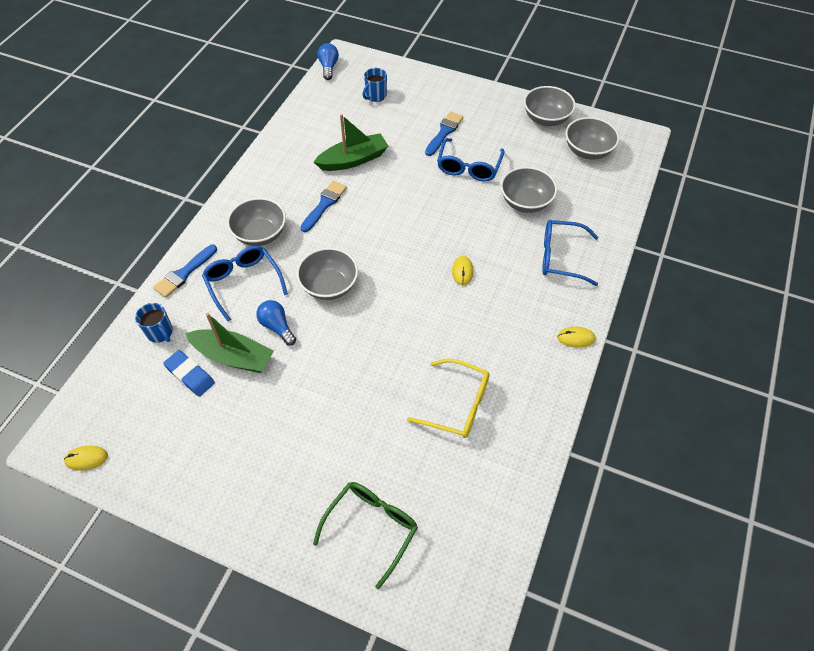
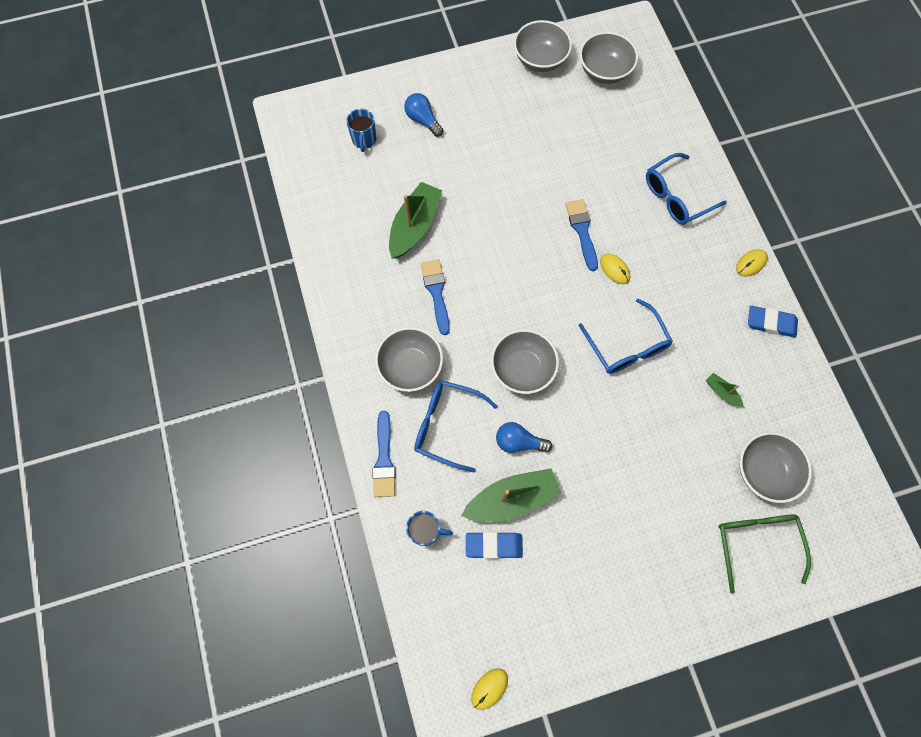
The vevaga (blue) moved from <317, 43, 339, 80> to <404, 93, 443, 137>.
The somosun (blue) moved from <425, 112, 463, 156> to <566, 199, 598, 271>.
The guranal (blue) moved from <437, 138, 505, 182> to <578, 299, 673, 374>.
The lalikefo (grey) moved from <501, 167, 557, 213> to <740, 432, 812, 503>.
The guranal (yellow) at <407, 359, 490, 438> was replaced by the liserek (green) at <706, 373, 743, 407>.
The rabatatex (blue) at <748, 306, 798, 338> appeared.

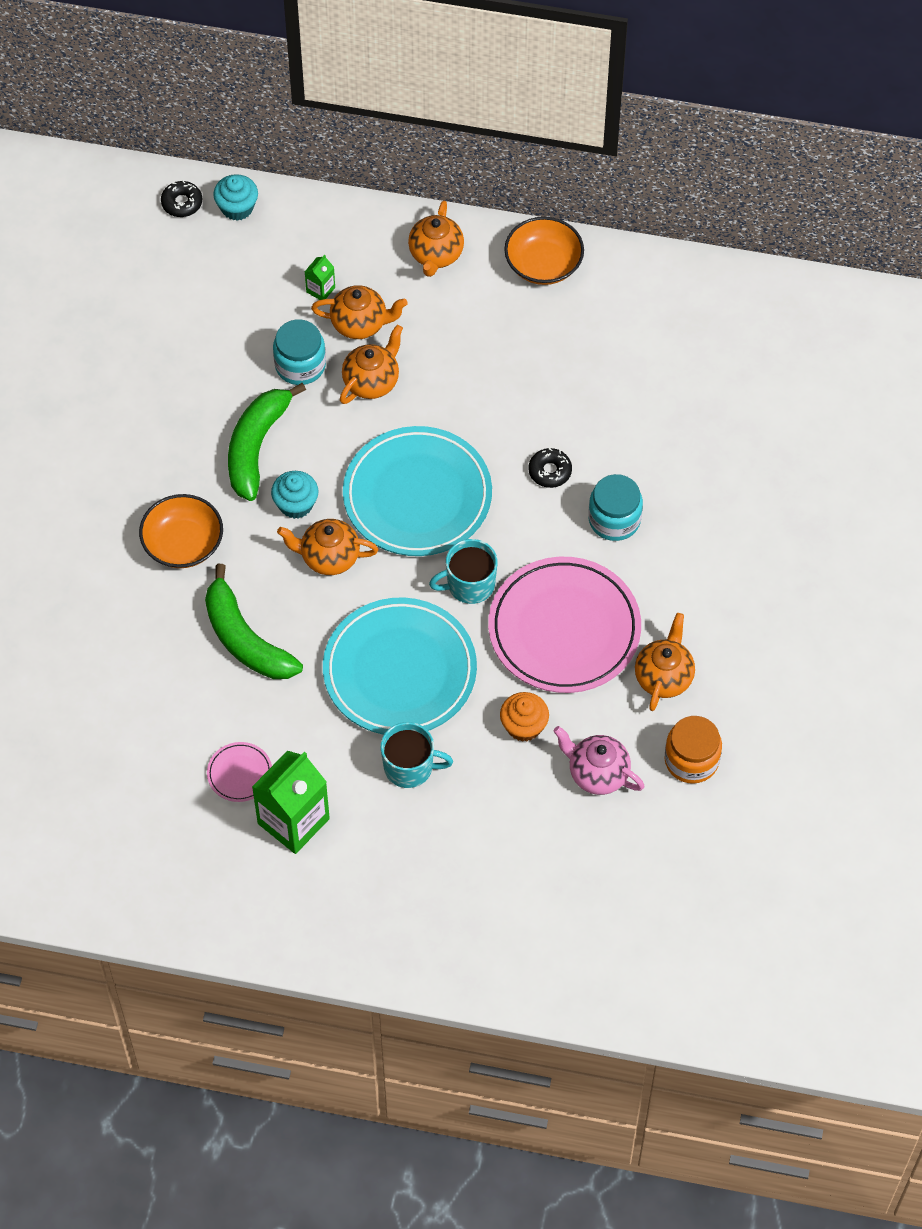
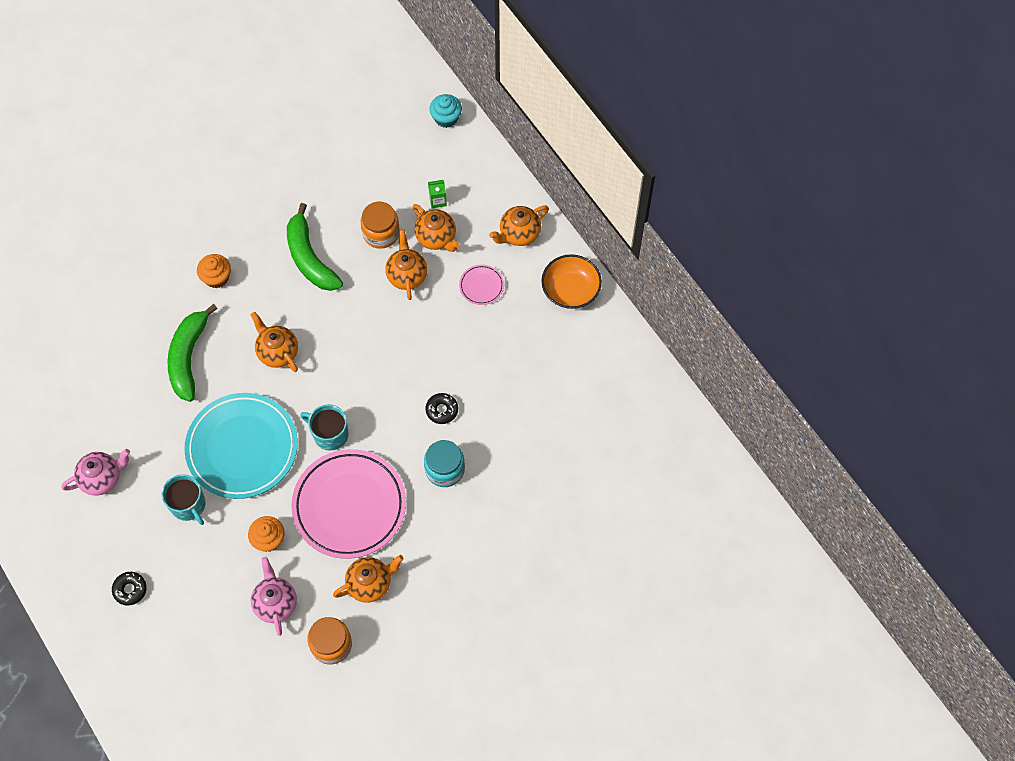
The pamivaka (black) moved from <161, 180, 202, 217> to <112, 572, 147, 606>.
The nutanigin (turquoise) at <273, 319, 326, 385> became the nutanigin (orange) at <361, 202, 400, 249>.
The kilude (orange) at <340, 325, 403, 404> turned 90 degrees counterclockwise.
The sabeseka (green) at <228, 383, 306, 501> turned 90 degrees counterclockwise.
The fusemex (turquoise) at <343, 426, 492, 556> disappeared.
The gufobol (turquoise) at <271, 471, 319, 519> disappeared.
The lalikefo (orange) at <139, 494, 223, 568> was replaced by the gufobol (orange) at <197, 254, 231, 288>.
The fusemex (pink) moved from <207, 742, 272, 802> to <459, 264, 504, 305>.
The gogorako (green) at <252, 751, 330, 854> was replaced by the kilude (pink) at <61, 449, 130, 496>.

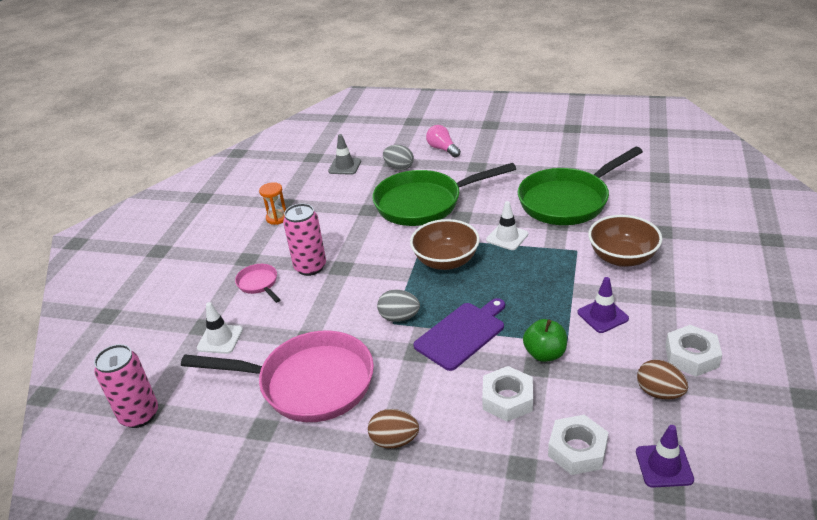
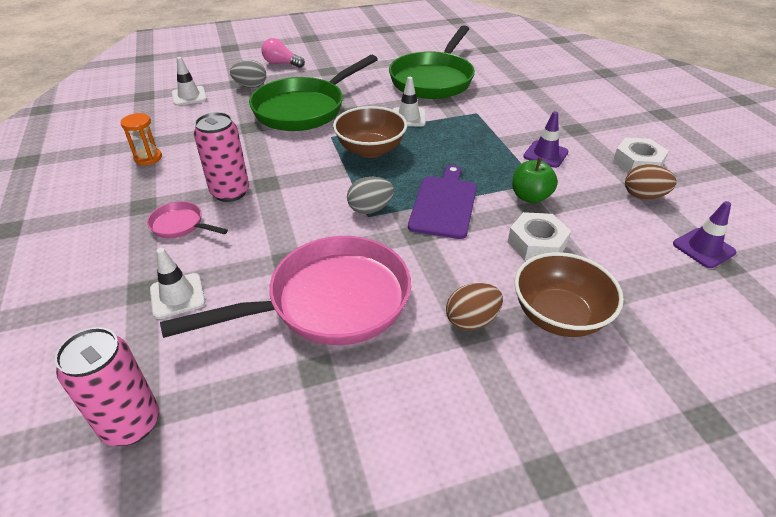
The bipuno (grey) at <328, 134, 361, 175> became the bipuno (white) at <172, 57, 207, 106>.
The lalikefo (brown) moved from <588, 215, 662, 267> to <514, 252, 624, 337>.
The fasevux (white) at <548, 415, 609, 475> disappeared.

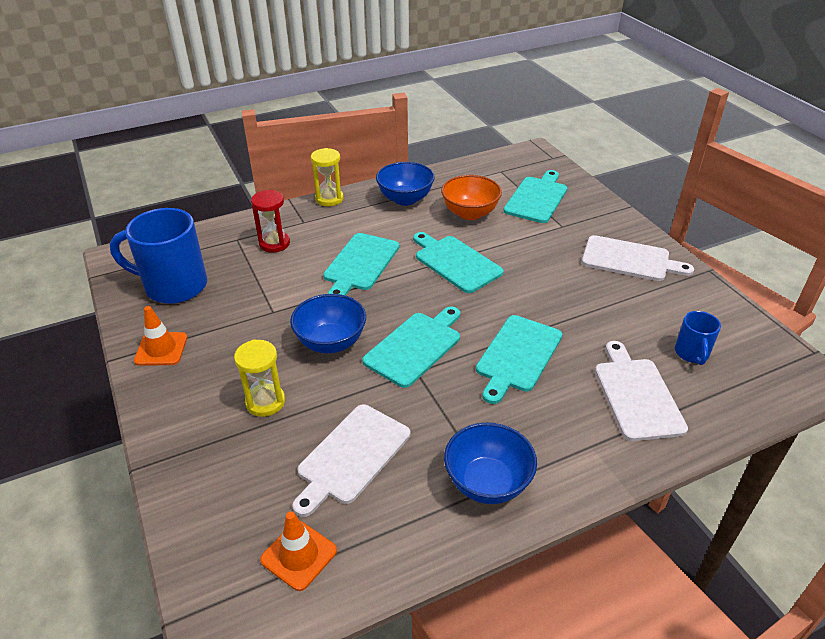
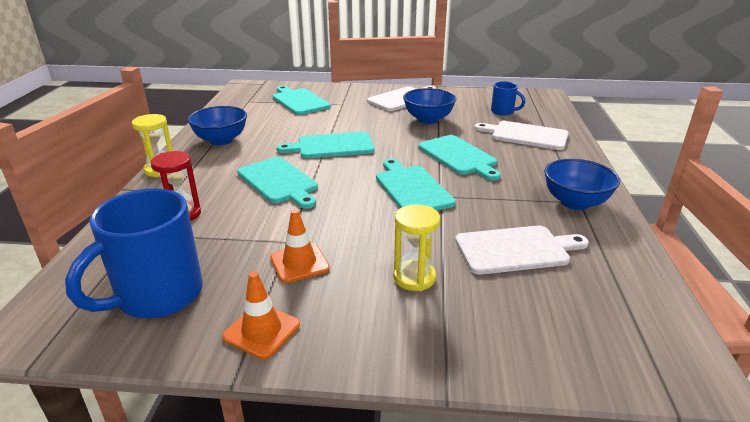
The lalikefo (orange) at <441, 175, 502, 220> disappeared.
The lalikefo (blue) moved from <290, 294, 366, 353> to <403, 88, 456, 124>.
The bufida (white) at <292, 404, 410, 517> turned 75 degrees counterclockwise.
The bipuno (orange) moved from <260, 511, 337, 591> to <270, 209, 330, 283>.

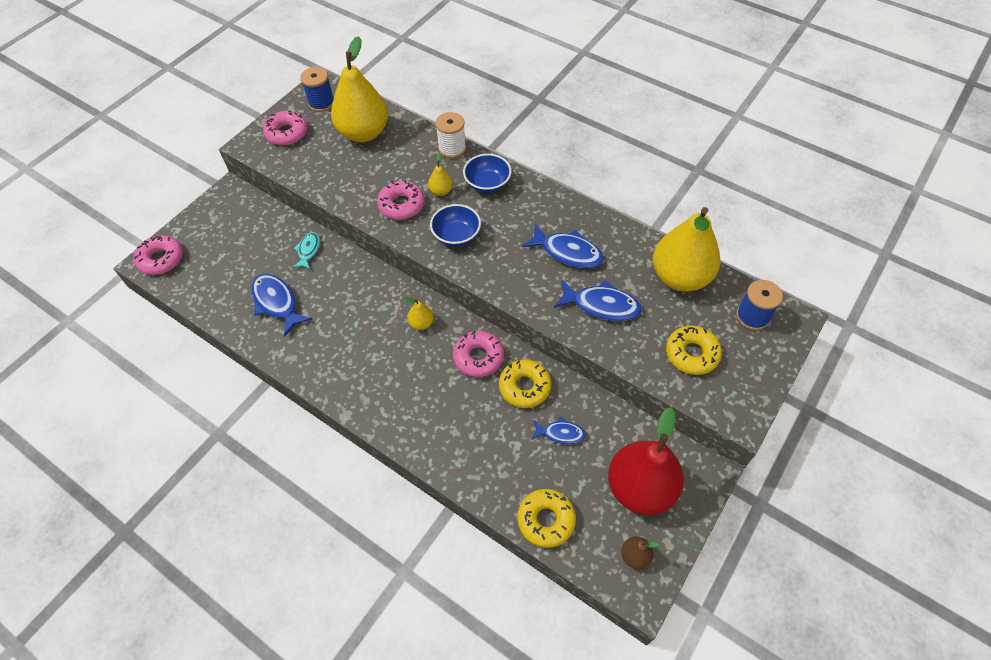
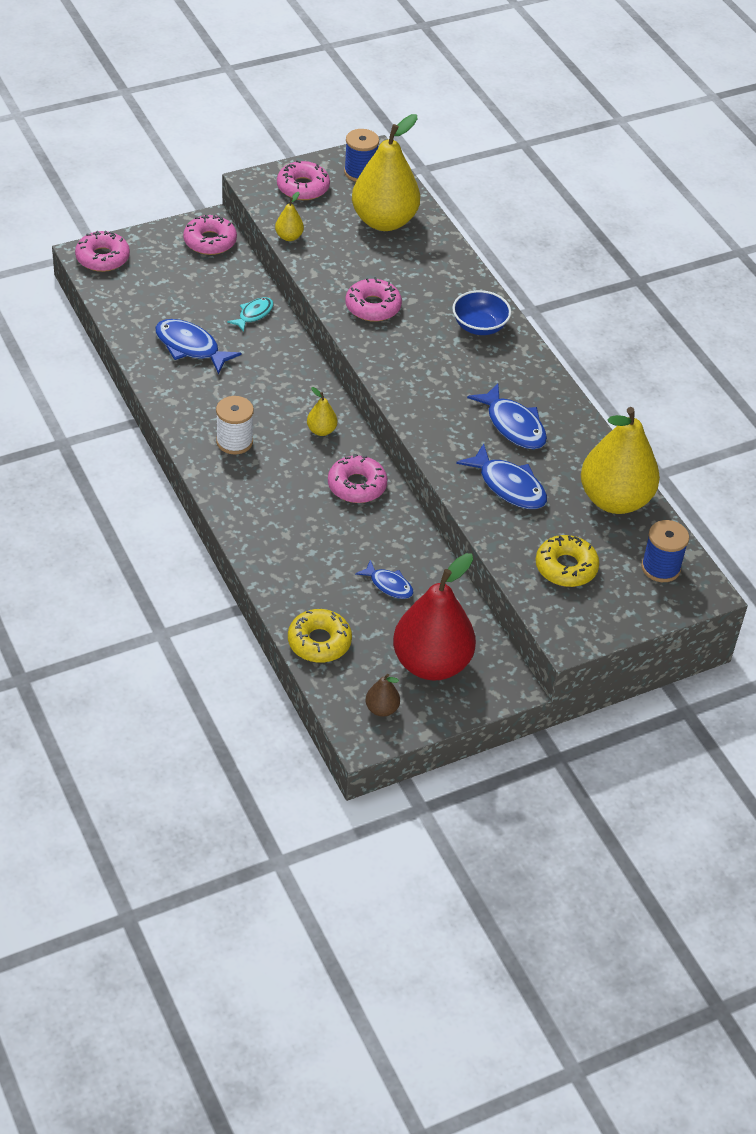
The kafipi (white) moved from <436, 112, 466, 158> to <216, 396, 254, 454>.
The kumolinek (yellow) moved from <428, 153, 453, 196> to <275, 192, 304, 241>.
The lalikefo (blue) at <430, 204, 481, 247> disappeared.
The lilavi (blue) at <251, 274, 312, 337> turned 45 degrees counterclockwise.
The pamivaka (yellow) at <499, 359, 551, 408> disappeared.
The pamivaka (pink) at <183, 215, 237, 255> appeared.

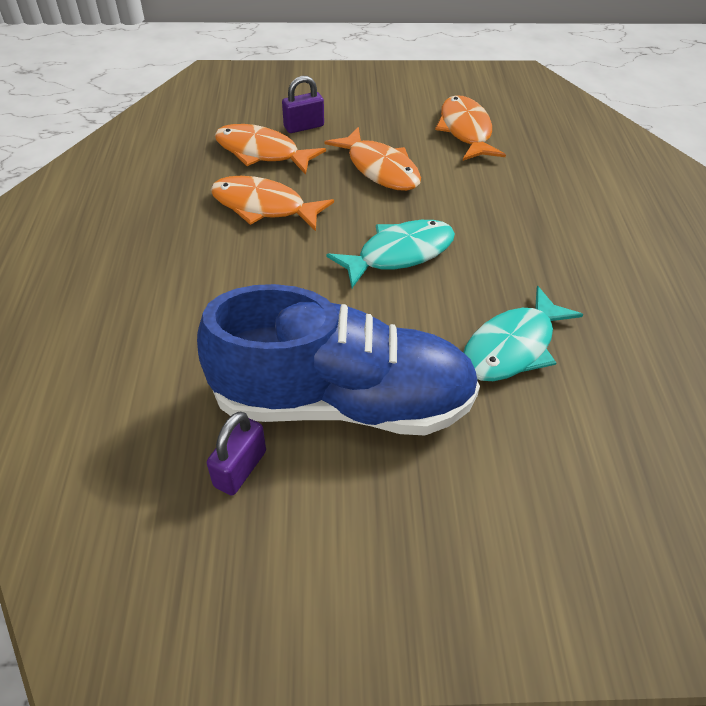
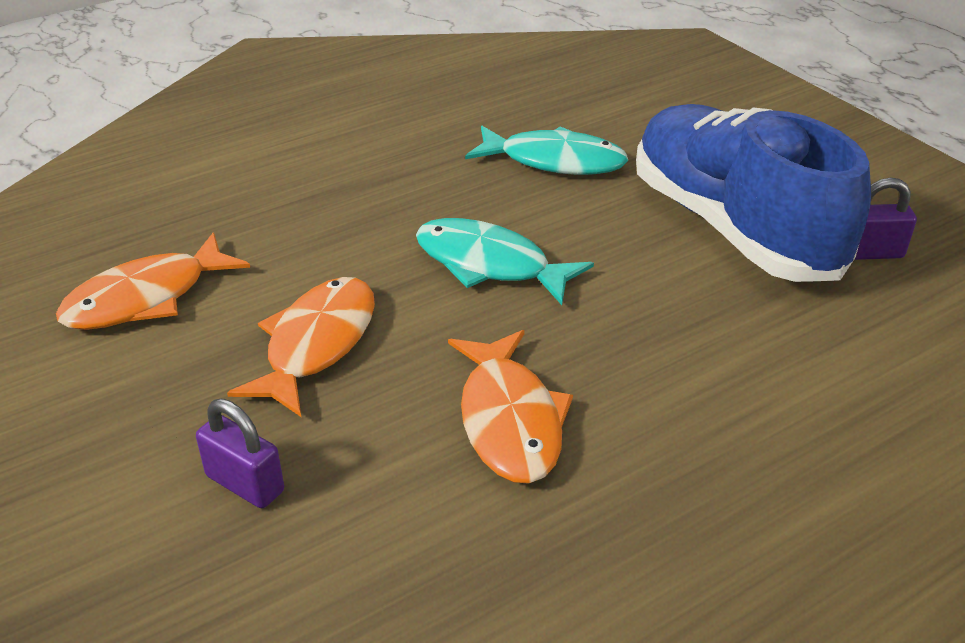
The lilavi (orange) at <215, 124, 326, 175> disappeared.

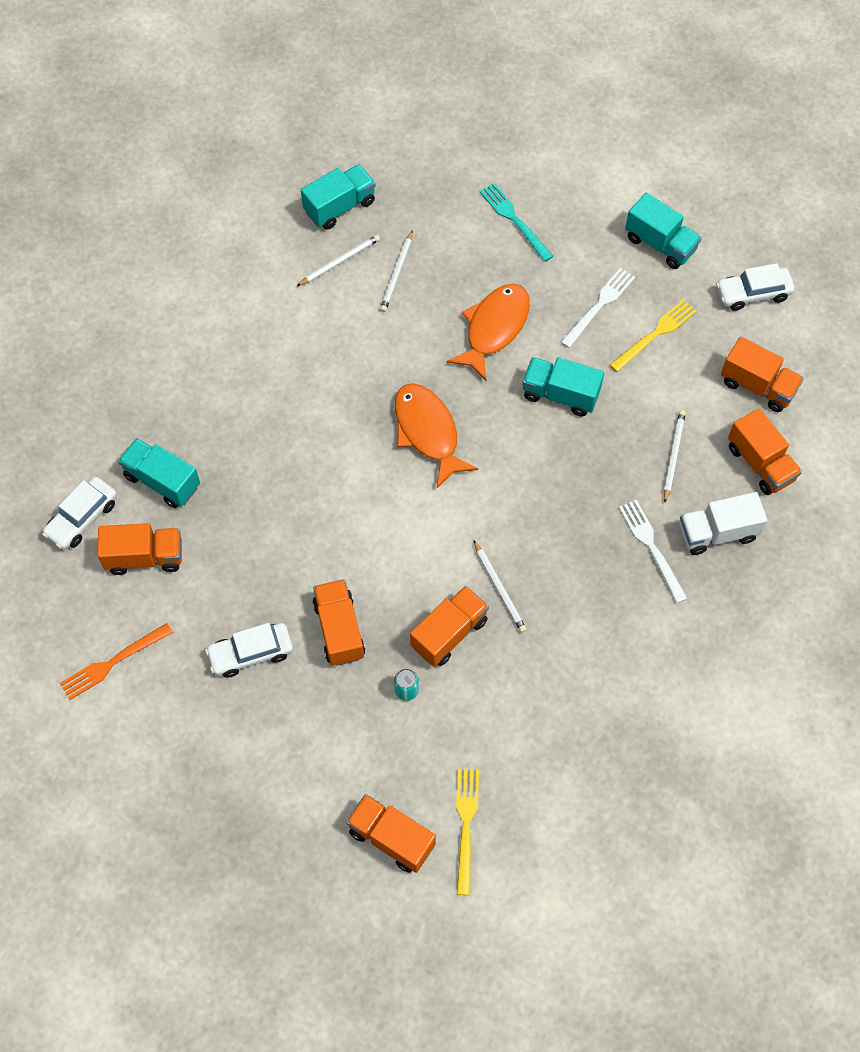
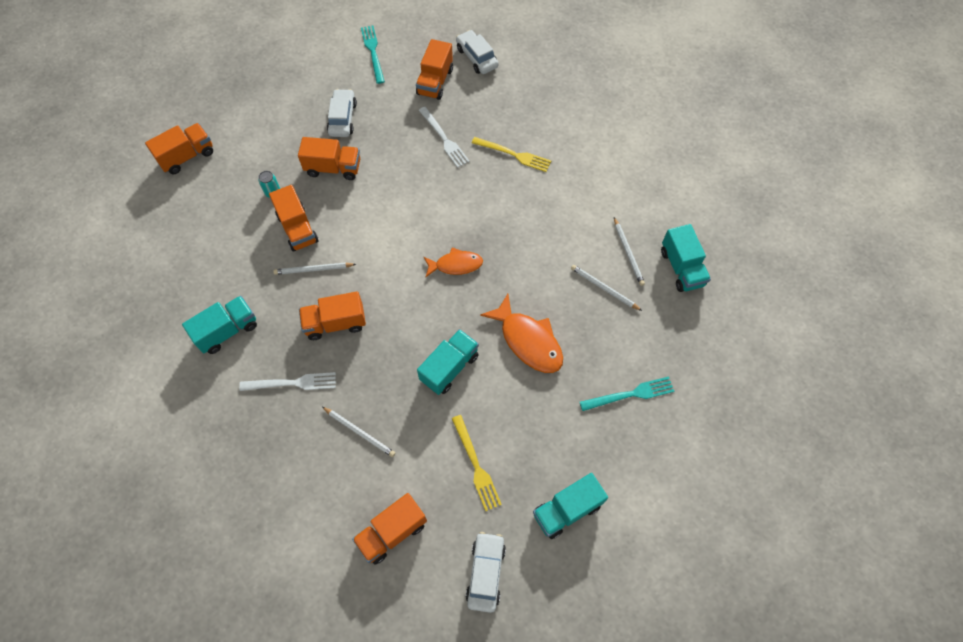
The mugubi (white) moved from <561, 268, 635, 348> to <419, 107, 470, 168>.
The lilavi (orange) at <395, 383, 479, 488> changed to 0.64 times the size.
The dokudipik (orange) moved from <728, 408, 802, 495> to <299, 291, 366, 340>.
The dokudipik (turquoise) moved from <118, 438, 200, 508> to <182, 296, 257, 354>.
The dokudipik (white) at <680, 492, 768, 555> disappeared.
The mugubi (orange) at <59, 623, 173, 700> became the mugubi (turquoise) at <361, 26, 385, 84>.
The mugubi (yellow) moved from <456, 769, 479, 895> to <472, 137, 551, 172>.

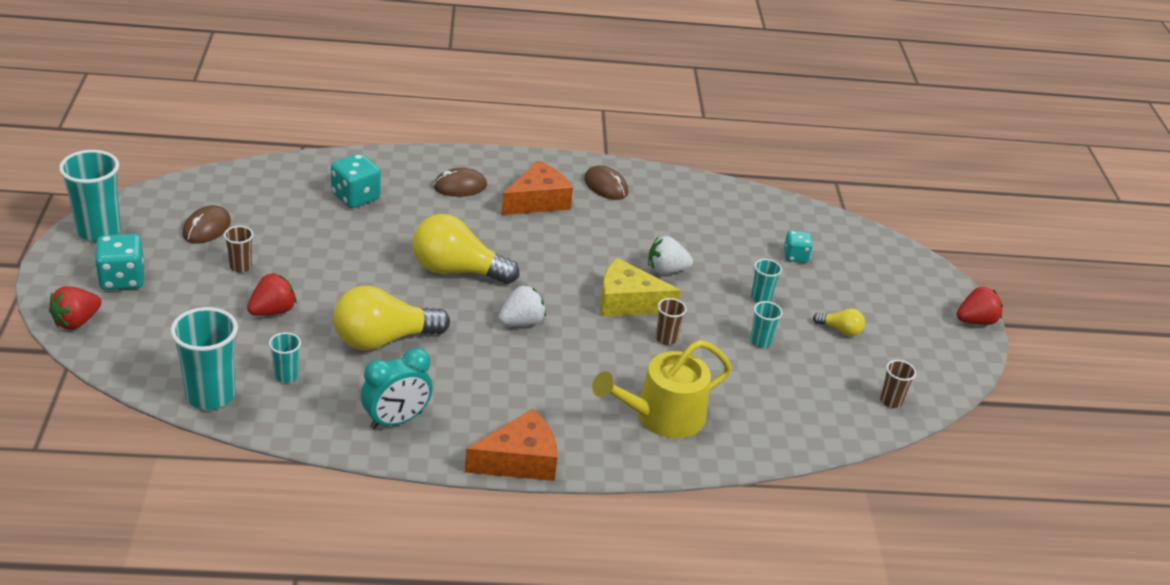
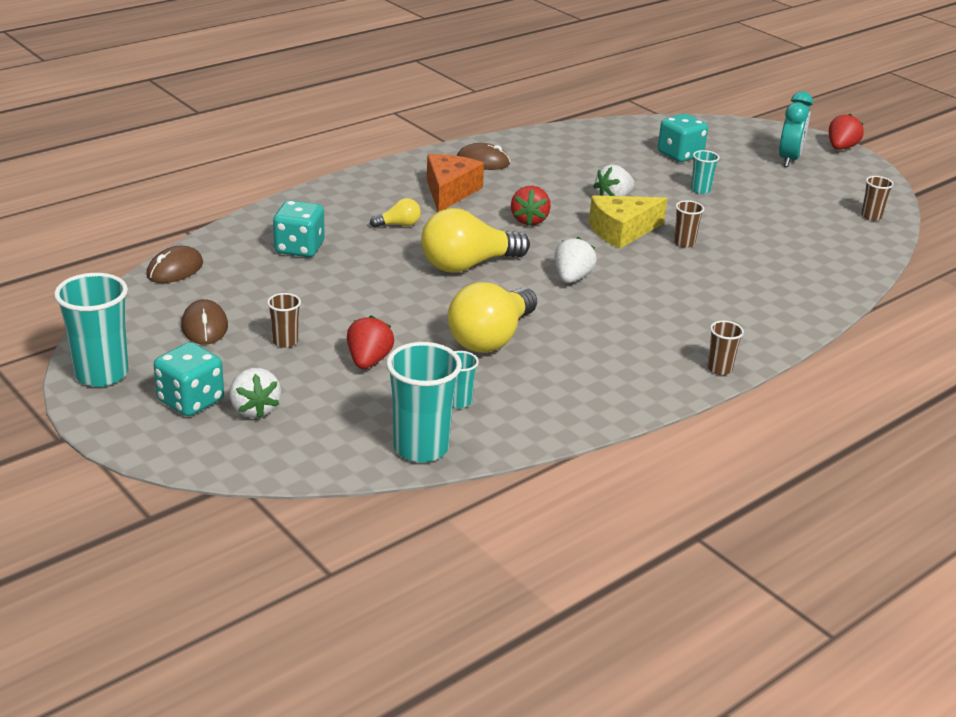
The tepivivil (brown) moved from <434, 168, 487, 197> to <146, 246, 203, 283>.
The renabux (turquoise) at <784, 231, 813, 263> changed to 1.59 times the size.
The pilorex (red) moved from <49, 286, 102, 330> to <511, 186, 551, 225>.
The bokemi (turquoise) at <750, 301, 783, 348> disappeared.
The vevaga (yellow) moved from <813, 308, 865, 336> to <370, 198, 421, 228>.
The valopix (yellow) at <592, 340, 732, 438> disappeared.
The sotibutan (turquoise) moved from <361, 348, 433, 429> to <779, 91, 813, 167>.
The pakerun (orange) at <465, 409, 558, 481> was replaced by the bokemi (brown) at <707, 321, 744, 375>.
The pilorex (white) at <230, 368, 281, 419> appeared.

